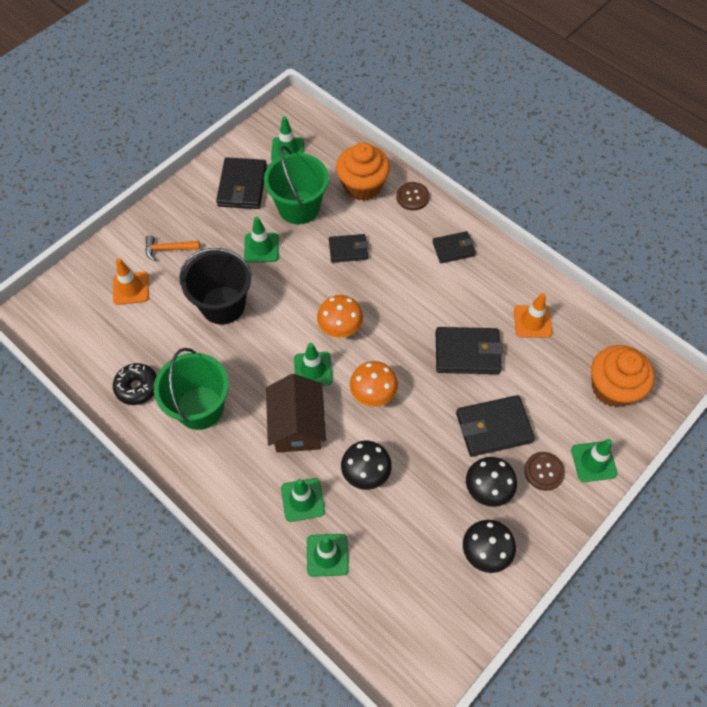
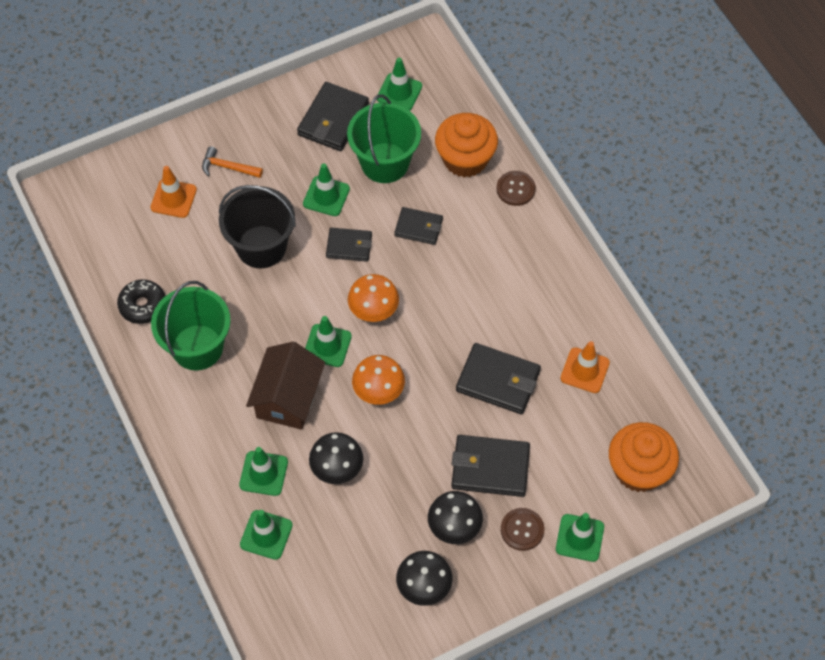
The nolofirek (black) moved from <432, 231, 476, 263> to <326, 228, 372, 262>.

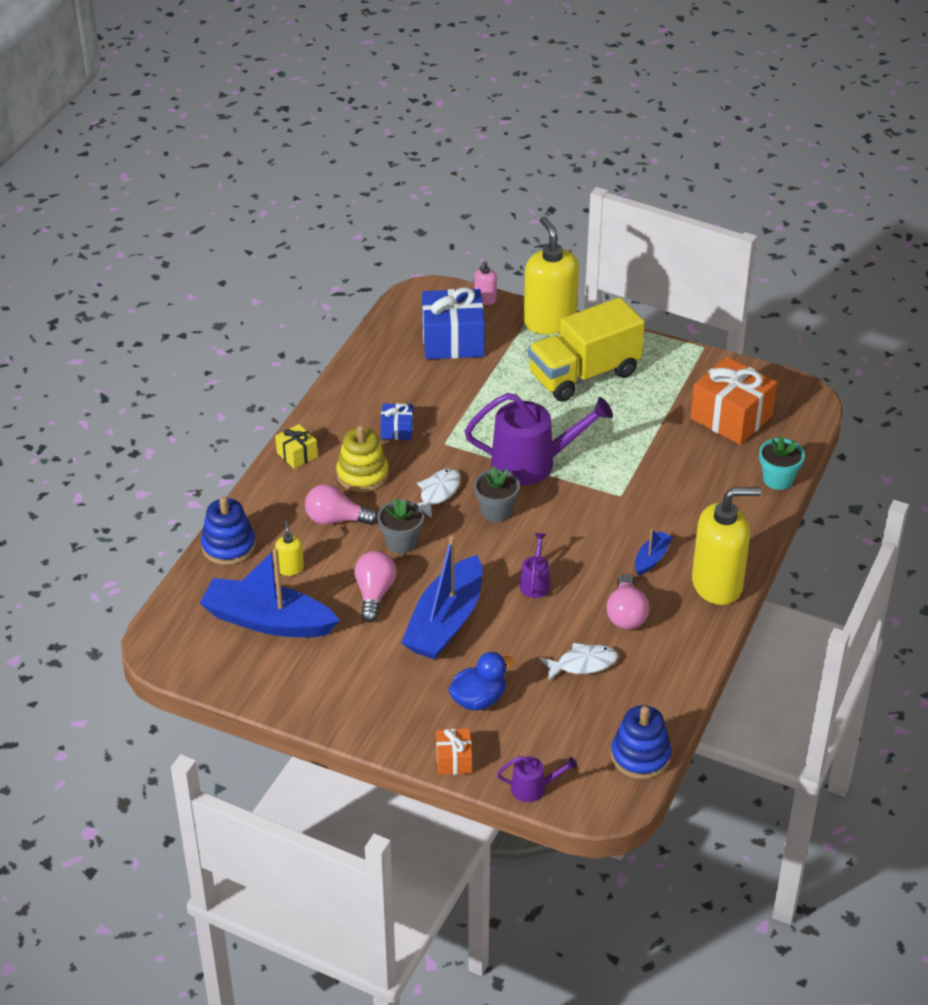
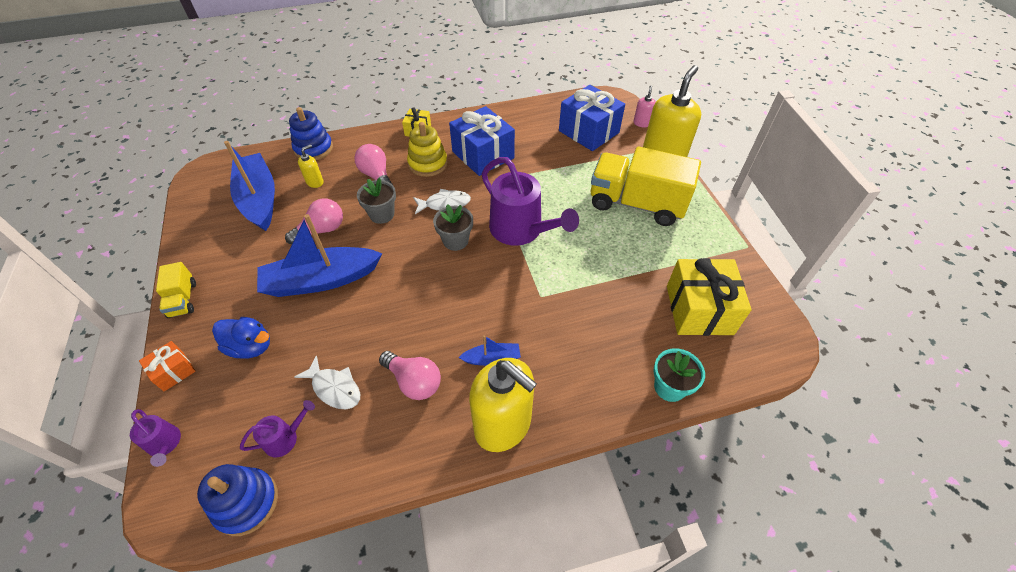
The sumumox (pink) at <474, 261, 497, 305> turned 120 degrees clockwise.
The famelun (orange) at <690, 357, 777, 445> became the famelun (yellow) at <667, 258, 752, 336>.
The famelun (blue) at <380, 403, 413, 440> changed to 2.01 times the size.
The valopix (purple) moved from <519, 533, 550, 598> to <240, 400, 315, 457>.
The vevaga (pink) at <606, 574, 649, 629> turned 105 degrees counterclockwise.
The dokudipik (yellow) at <156, 262, 196, 318> appeared.

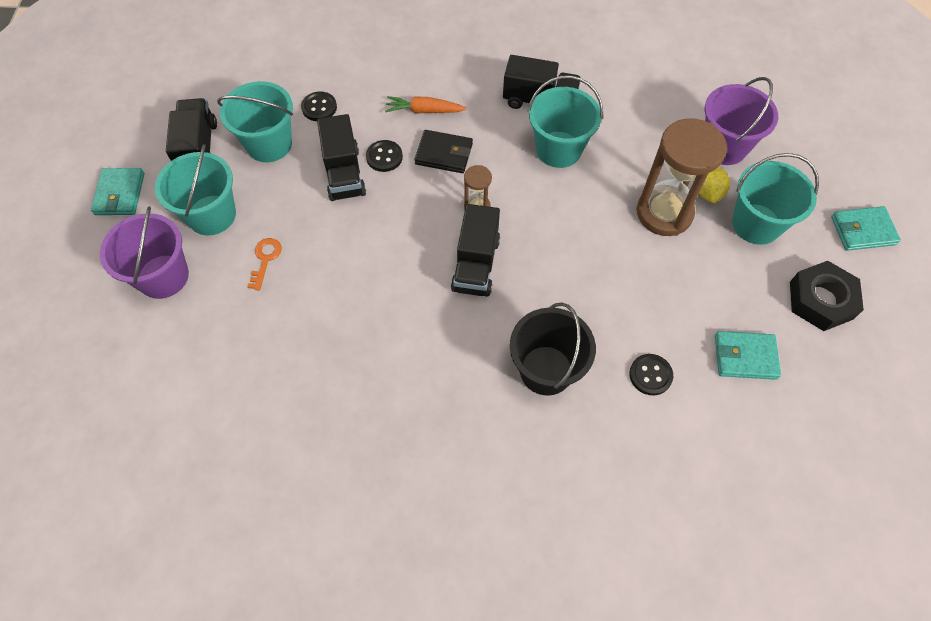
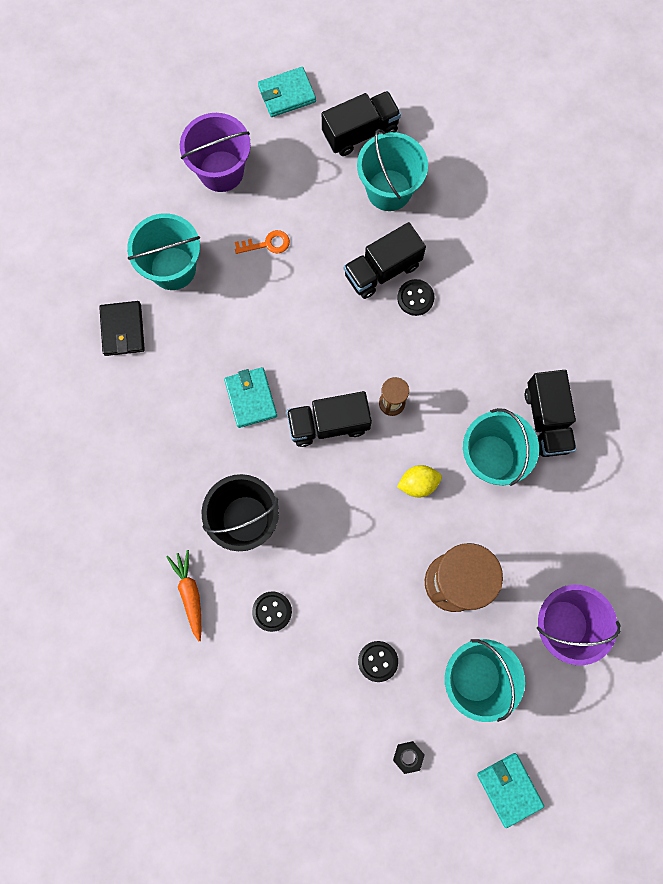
The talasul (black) moved from <301, 91, 337, 121> to <358, 641, 398, 682>.
The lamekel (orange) moved from <385, 96, 467, 114> to <167, 550, 201, 641>.
The nolofirek (black) moved from <414, 130, 473, 173> to <99, 301, 145, 356>.
The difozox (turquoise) moved from <155, 144, 236, 235> to <127, 213, 200, 290>.
The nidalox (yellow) moved from <699, 167, 730, 203> to <397, 465, 442, 497>.
The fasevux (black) at <790, 261, 864, 331> changed to 0.45 times the size.
The nolofirek (turquoise) moved from <715, 331, 781, 380> to <224, 367, 277, 428>.

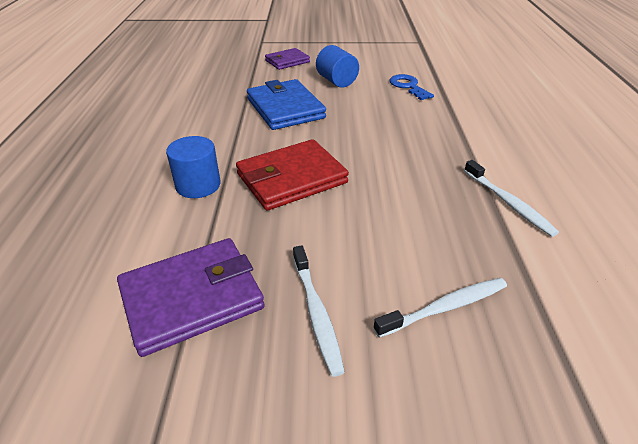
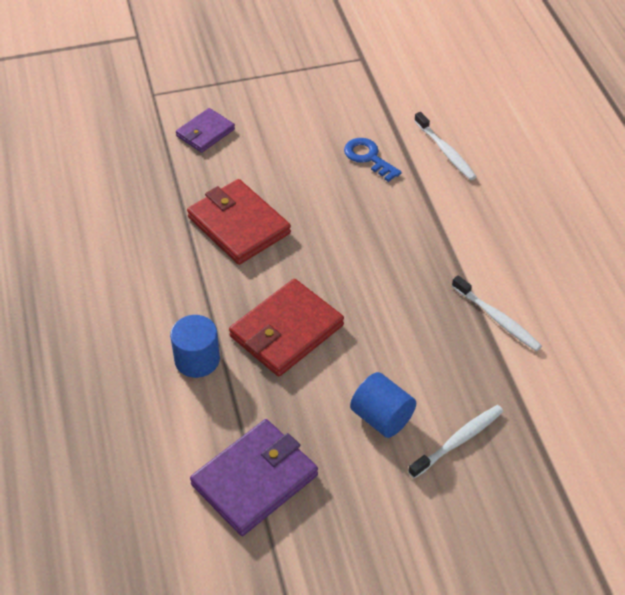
The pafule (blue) moved from <316, 45, 359, 87> to <350, 372, 416, 438>.
The nolofirek (blue) at <247, 79, 326, 130> became the nolofirek (red) at <187, 179, 291, 265>.
The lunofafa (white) moved from <293, 245, 345, 377> to <414, 112, 477, 180>.

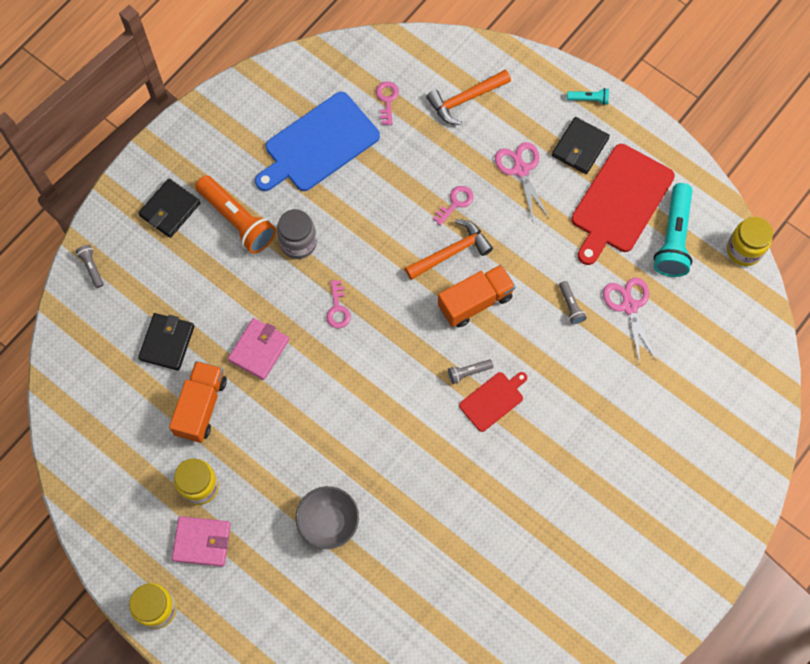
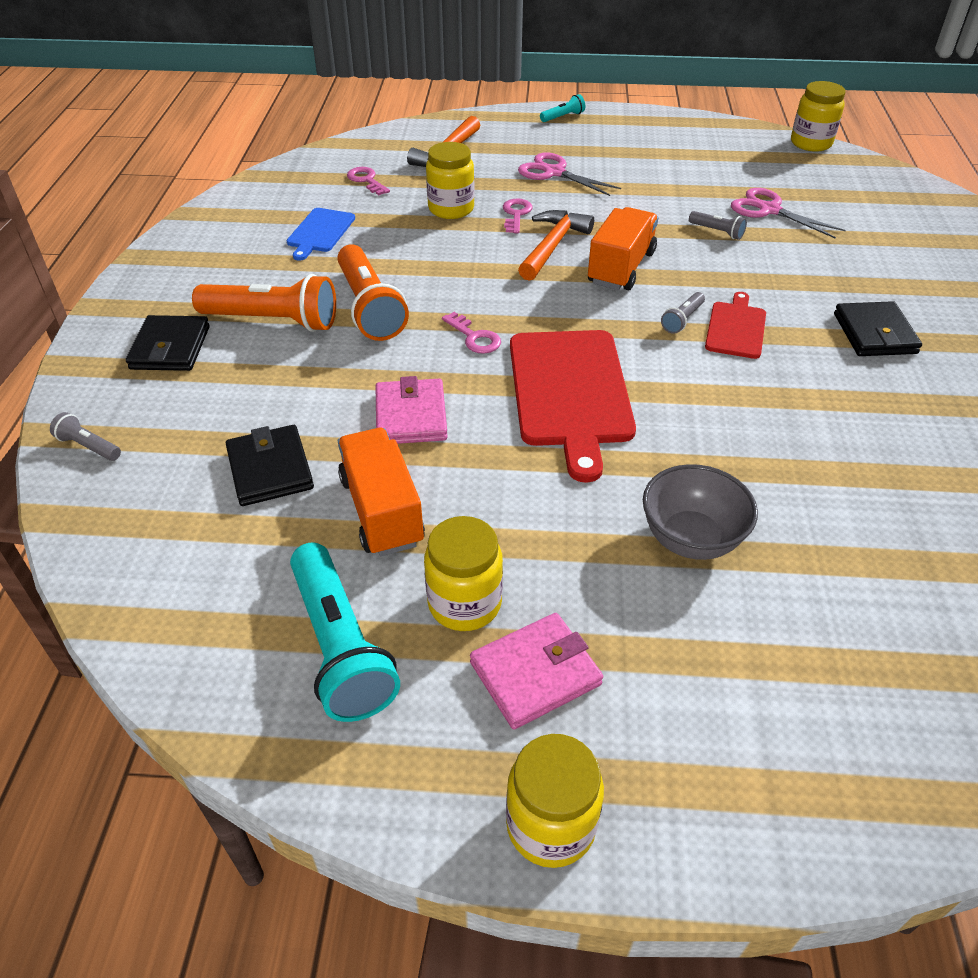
The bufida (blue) at <255, 92, 380, 191> changed to 0.53 times the size.
The nolofirek (black) moved from <552, 117, 610, 174> to <834, 301, 922, 356>.
The bufida (red) moved from <571, 144, 675, 265> to <510, 330, 636, 483>.
The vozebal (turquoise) moved from <654, 183, 693, 277> to <290, 543, 400, 722>.
The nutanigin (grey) at <277, 209, 317, 259> was replaced by the vozebal (orange) at <337, 244, 409, 341>.
The nutanigin (yellow) at <426, 142, 475, 219> appeared.

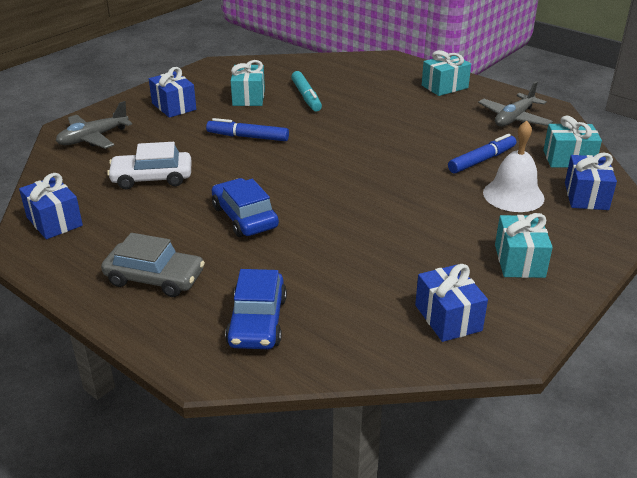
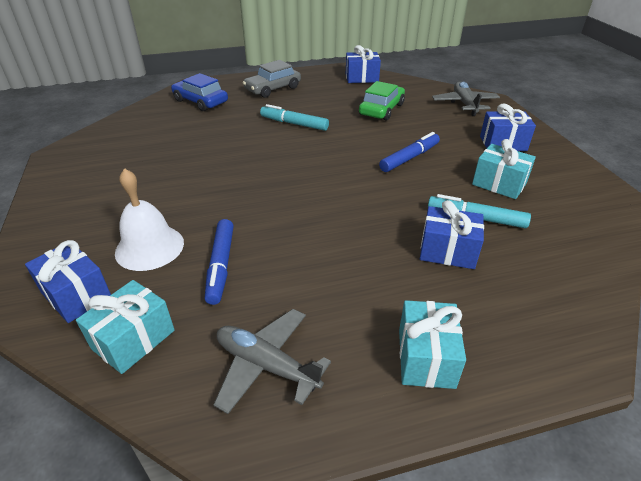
The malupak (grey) at <478, 81, 553, 127> turned 45 degrees counterclockwise.
The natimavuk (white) at <107, 142, 192, 189> became the natimavuk (green) at <359, 81, 405, 121>.
The natimavuk (blue) at <212, 178, 279, 237> was replaced by the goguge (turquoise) at <260, 104, 329, 131>.
The famelun (turquoise) at <495, 213, 553, 278> disappeared.
The famelun (blue) moved from <415, 264, 488, 342> to <420, 200, 484, 269>.

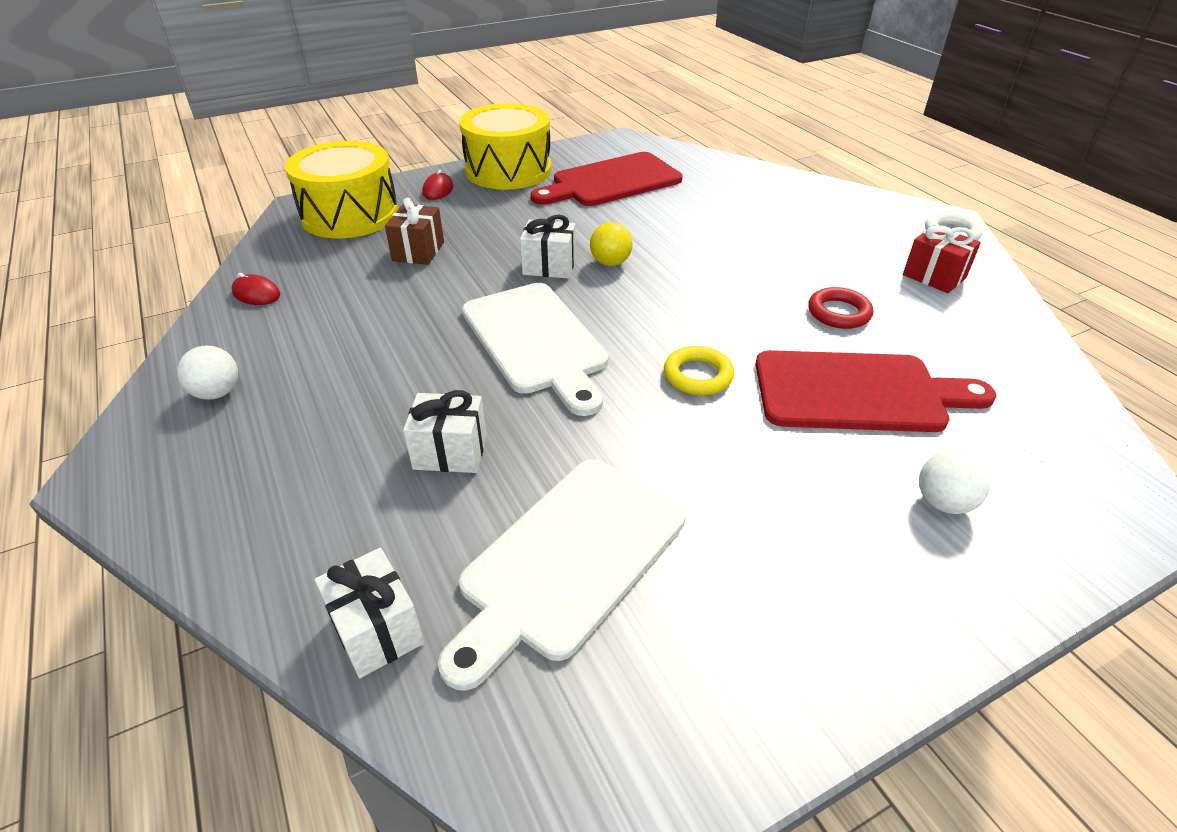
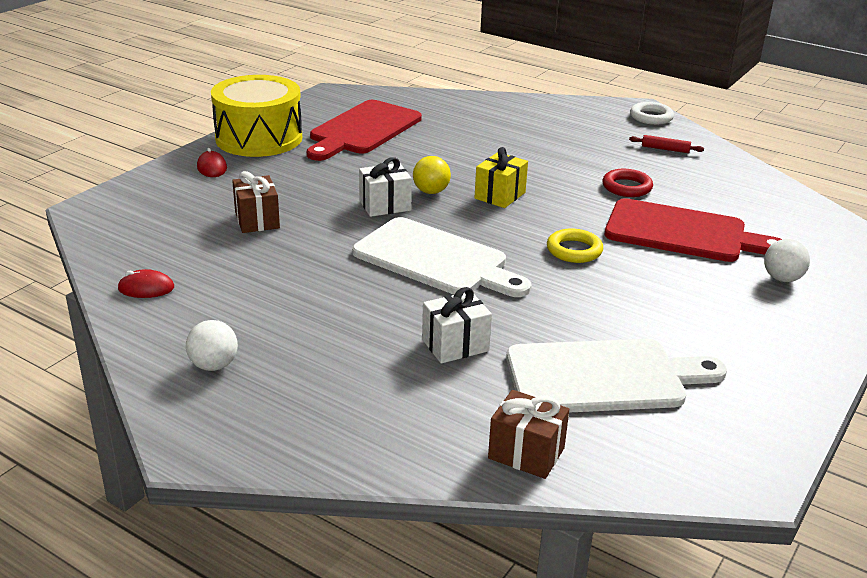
The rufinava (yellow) at <285, 141, 398, 238> disappeared.
The famelun (red) at <903, 225, 981, 293> was replaced by the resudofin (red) at <629, 135, 704, 153>.
The bufida (red) at <756, 350, 996, 432> turned 45 degrees clockwise.
The bufida (white) at <438, 459, 685, 691> turned 105 degrees counterclockwise.
The famelun (white) at <314, 548, 424, 678> became the famelun (brown) at <488, 390, 569, 479>.
The famelun (yellow) at <475, 147, 528, 208> appeared.

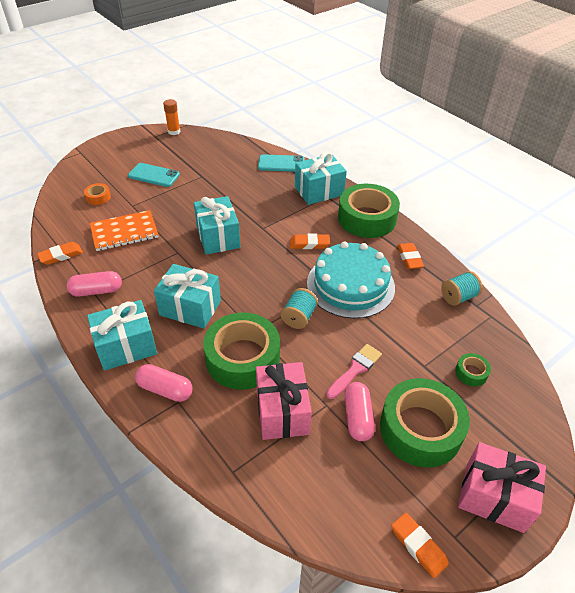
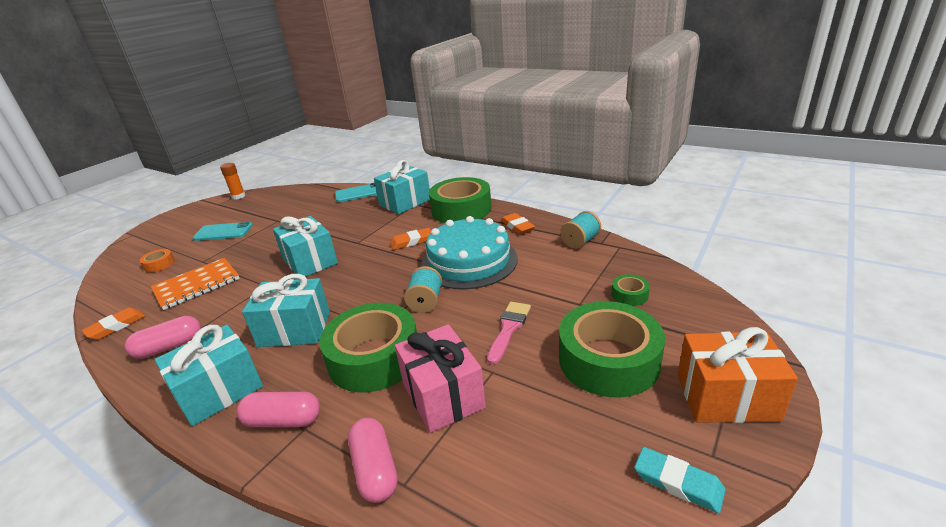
The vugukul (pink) moved from <344, 382, 375, 441> to <348, 418, 398, 503>.
The famelun (pink) at <458, 442, 546, 533> became the famelun (orange) at <677, 327, 798, 423>.
The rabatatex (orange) at <391, 513, 449, 578> became the rabatatex (turquoise) at <635, 447, 726, 513>.

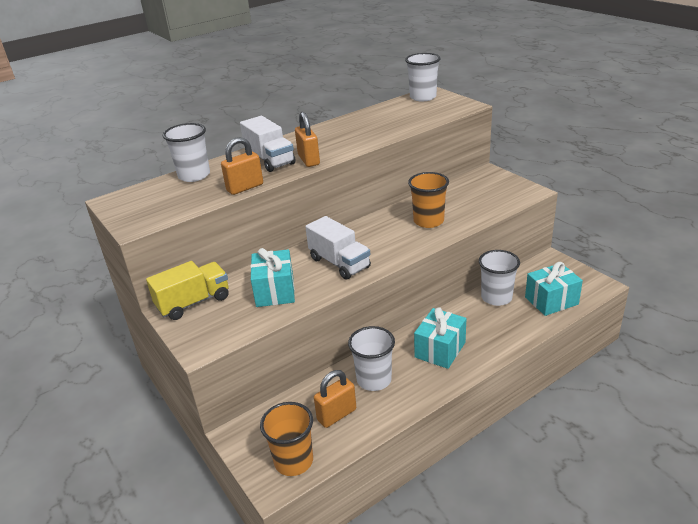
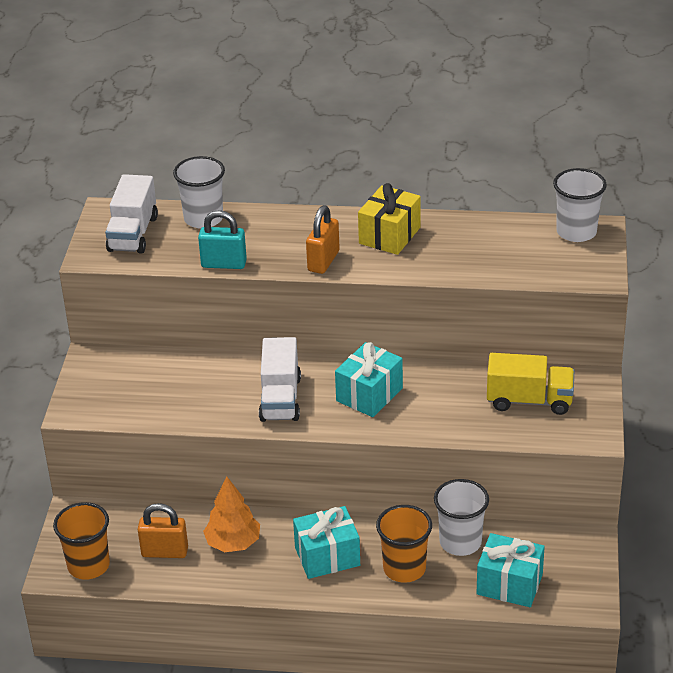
The dokudipik (white) moved from <240, 116, 296, 172> to <105, 174, 158, 254>.
The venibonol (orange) at <221, 137, 263, 195> became the venibonol (turquoise) at <198, 210, 247, 269>.
The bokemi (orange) moved from <408, 172, 449, 228> to <376, 505, 432, 583>.
The famelun (turquoise) moved from <250, 248, 295, 307> to <335, 342, 403, 417>.
The dokudipik (yellow) moved from <146, 261, 229, 320> to <487, 353, 574, 415>.
The bokemi (white) at <348, 326, 395, 391> was replaced by the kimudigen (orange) at <203, 477, 260, 552>.
The famelun (yellow) at <358, 183, 421, 255> appeared.

